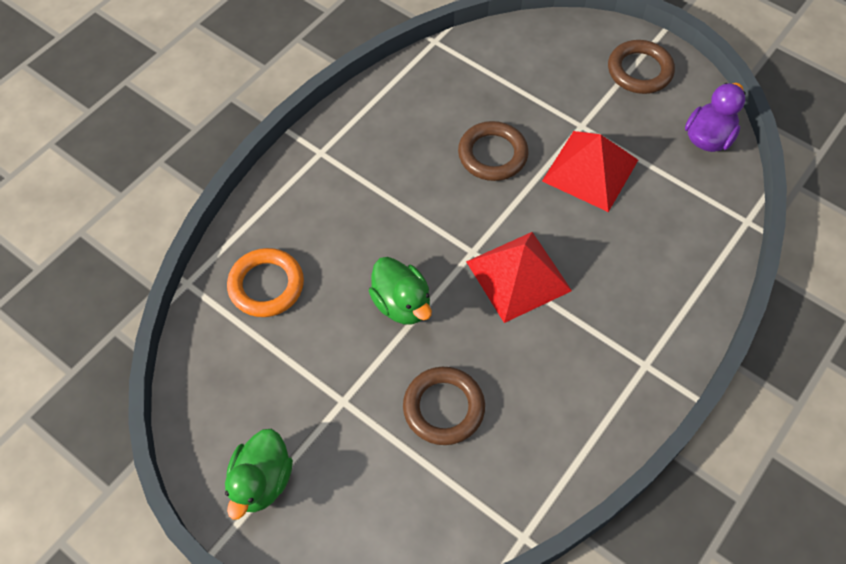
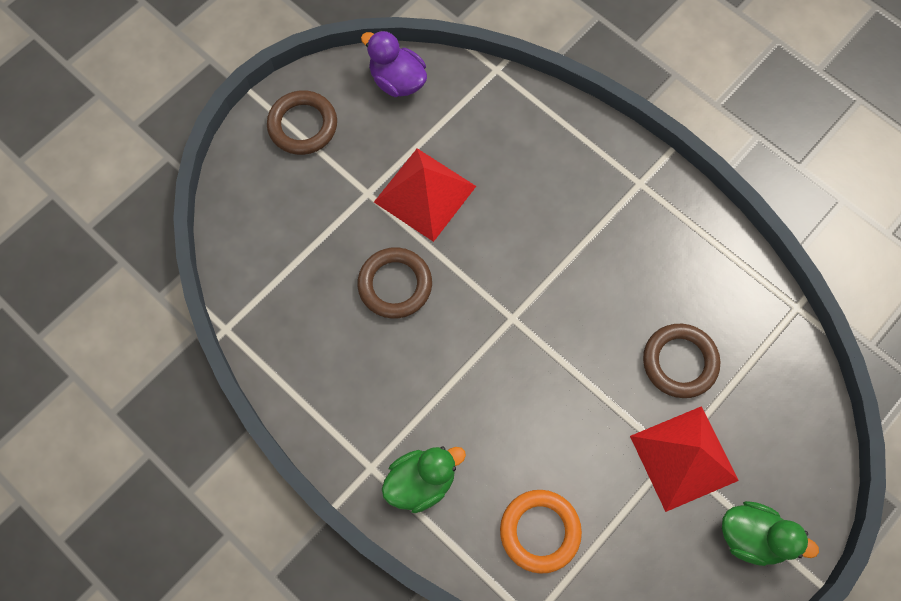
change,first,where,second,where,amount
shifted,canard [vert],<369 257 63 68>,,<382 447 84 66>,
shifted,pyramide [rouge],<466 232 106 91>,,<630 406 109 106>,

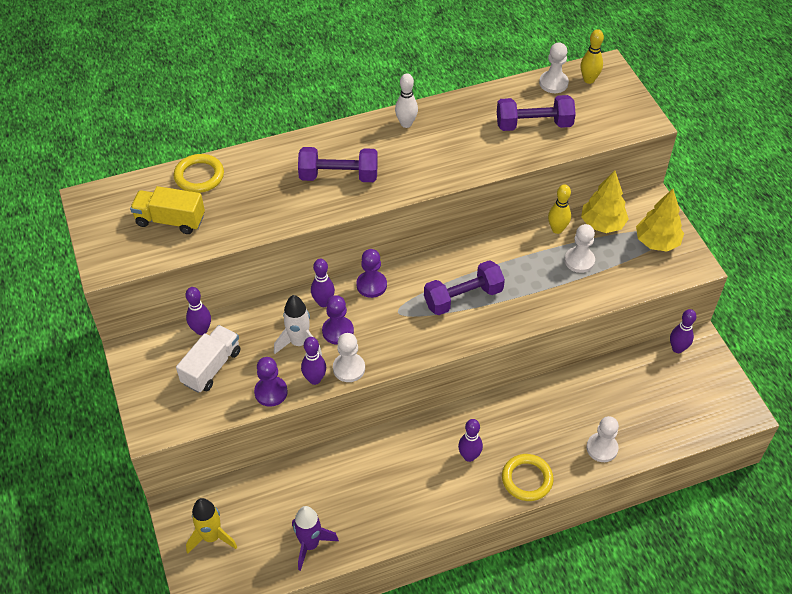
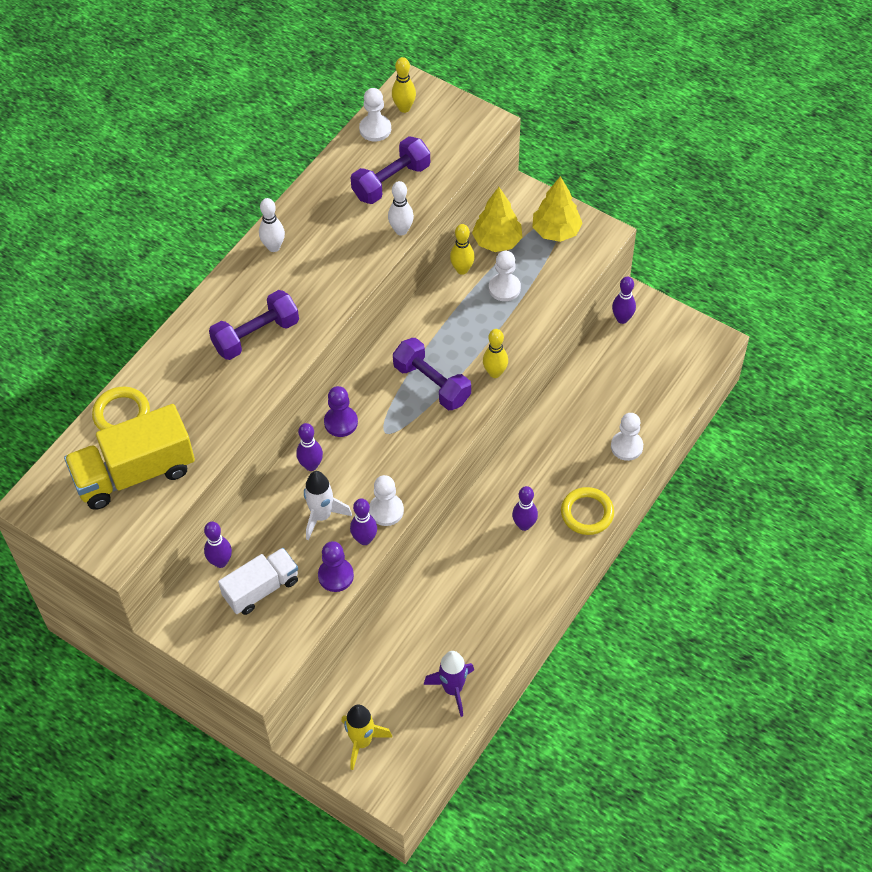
change,first,where,second,where,amount
gone,pion [violet],<322 295 32 50>,,,
new,,,quille [blanc],<388 181 26 55>,
new,,,quille [jaune],<483 329 25 49>,
rotated,camion [blanc],<176 325 64 68>,,<218 548 80 67>,60 degrees clockwise
rotated,haltère [violet],<424 260 81 55>,,<393 338 78 72>,75 degrees counterclockwise
scaled,camion [jaune],<130 186 75 48>,,<64 404 131 106>,x1.54

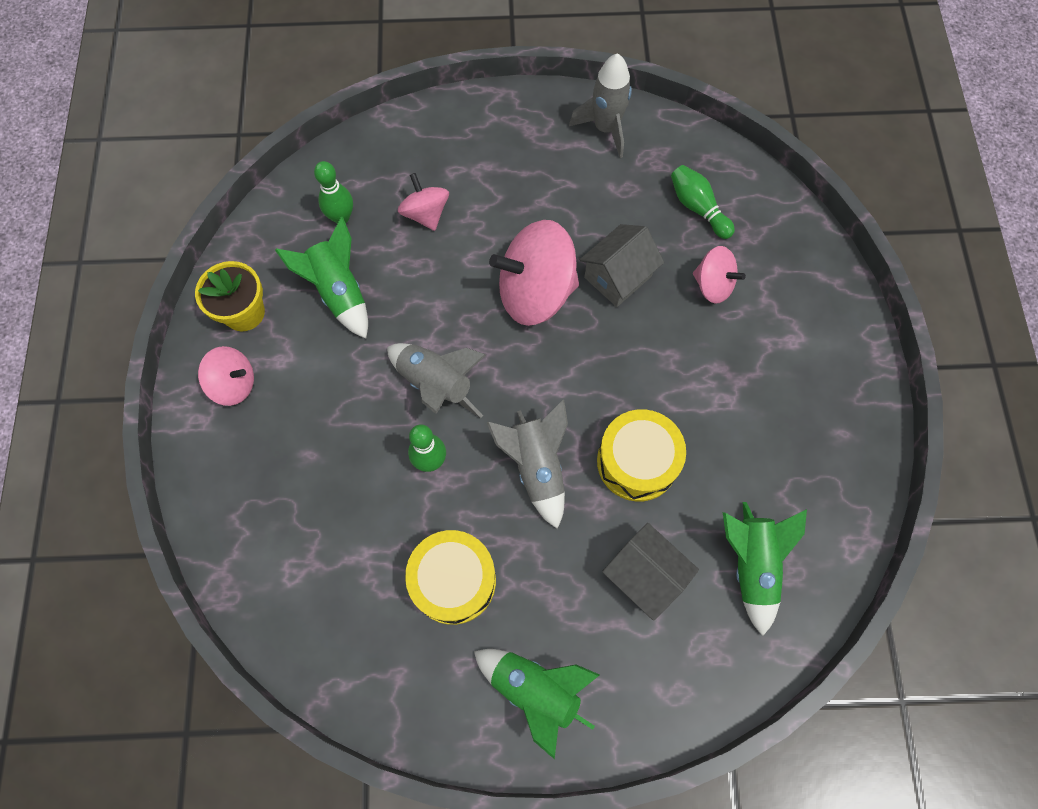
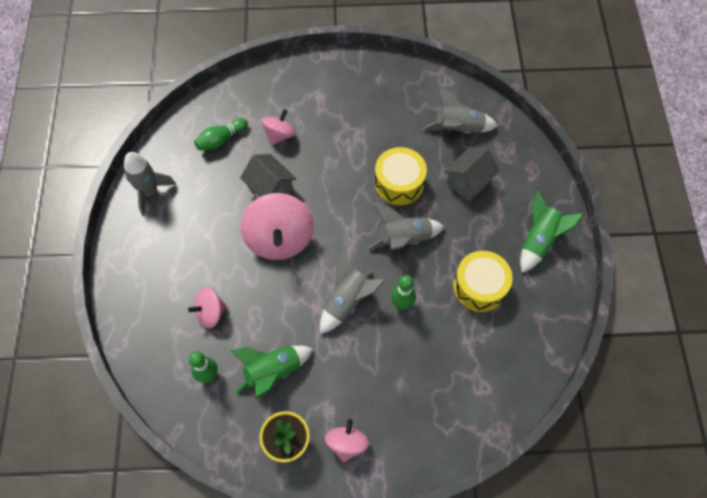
change,first,where,second,where,amount
repainted,fusée [vert],<723 502 84 134>,fusée [gris],<423 88 75 46>,

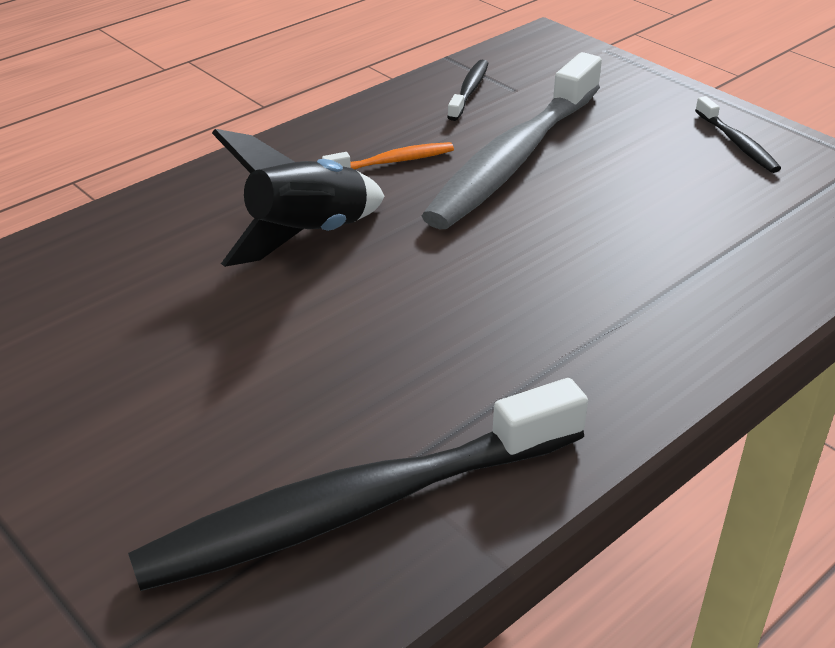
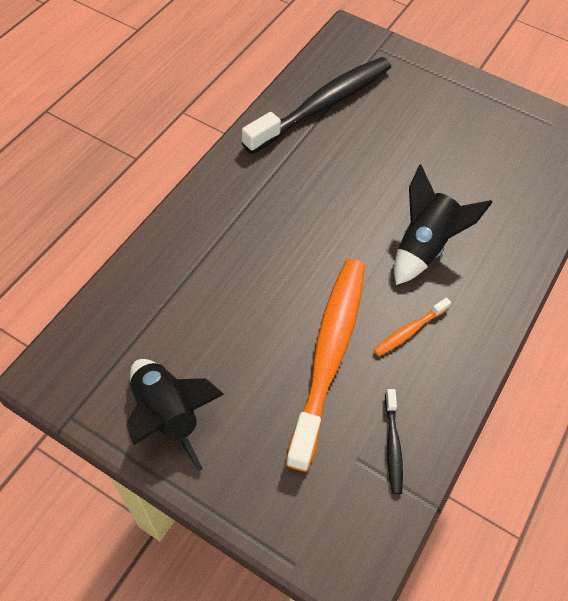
change,first,where,second,where,amount
swapped,brosse à dents [noir],<695 96 86 77>,fusée [noir],<126 359 98 112>,
repainted,brosse à dents [gris],<422 52 180 177>,brosse à dents [orange],<285 259 80 213>,

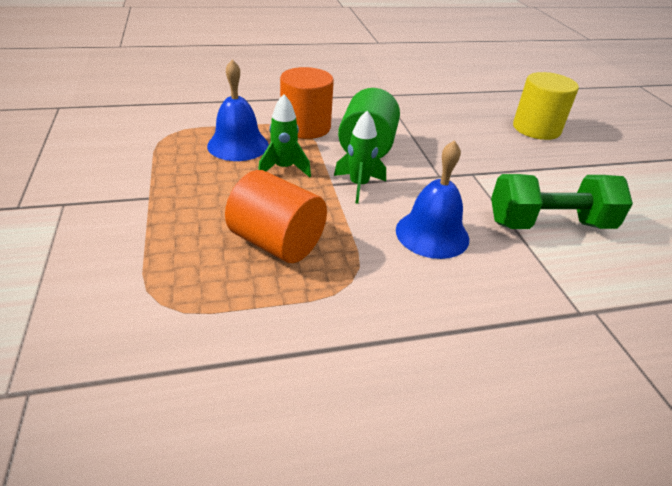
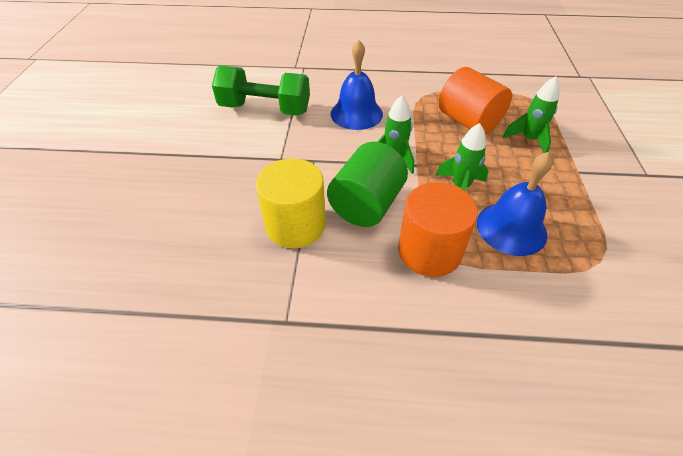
change,first,where,second,where,amount
new,,,fusée [vert],<503 76 57 77>,
shifted,cylindre [jaune],<513 72 66 68>,,<256 158 70 91>,

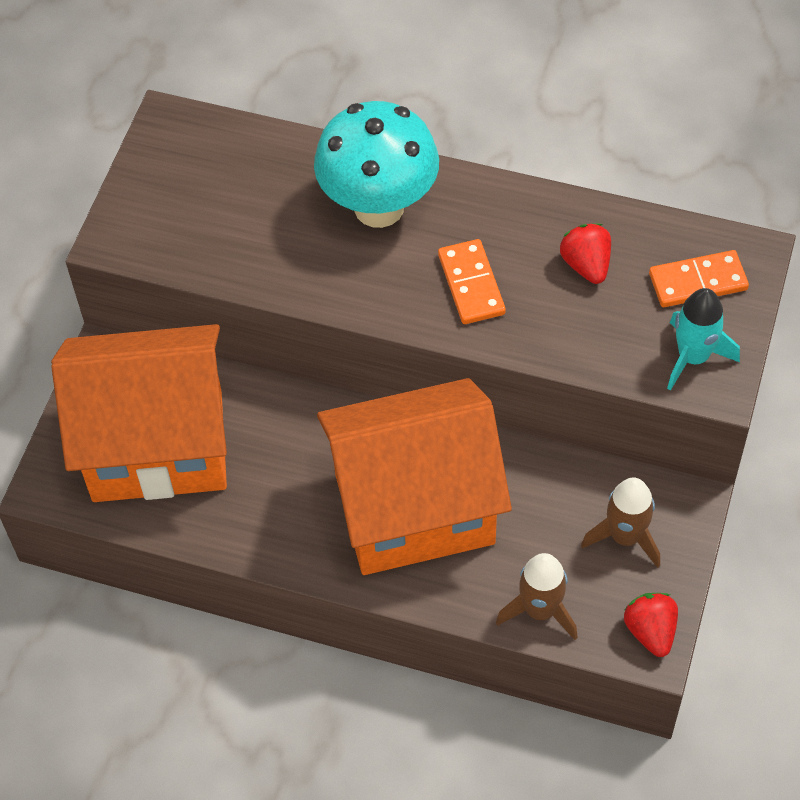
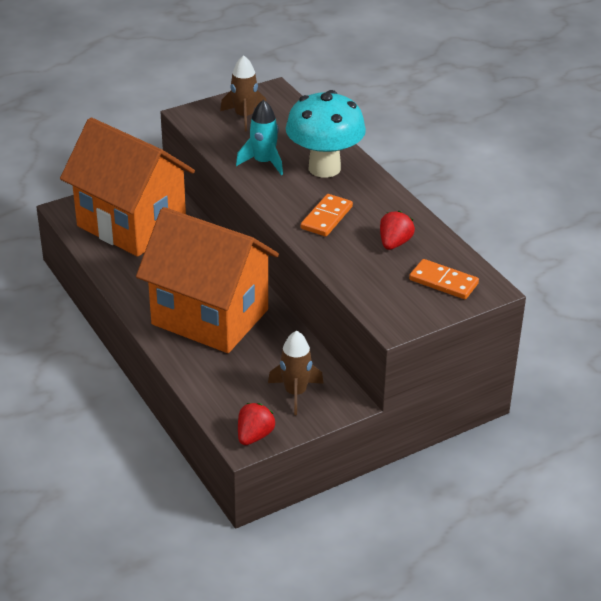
change,first,where,second,where,amount
shifted,fusée [marron],<496 553 82 87>,,<220 55 46 76>,
shifted,fusée [turquoise],<667 288 73 103>,,<236 99 47 76>,

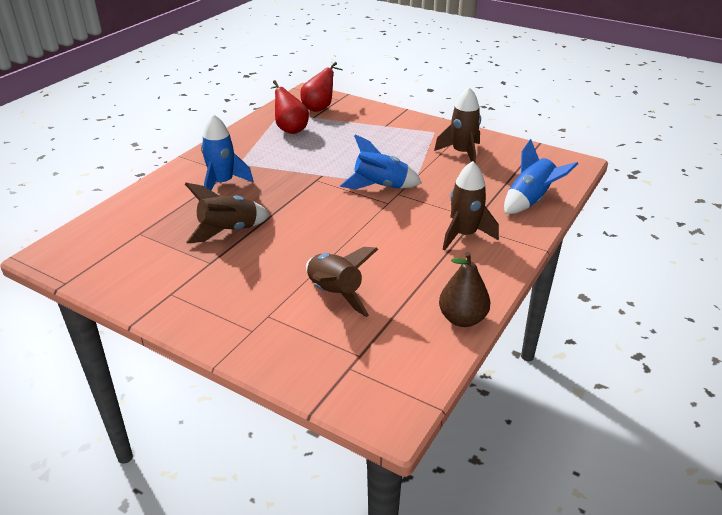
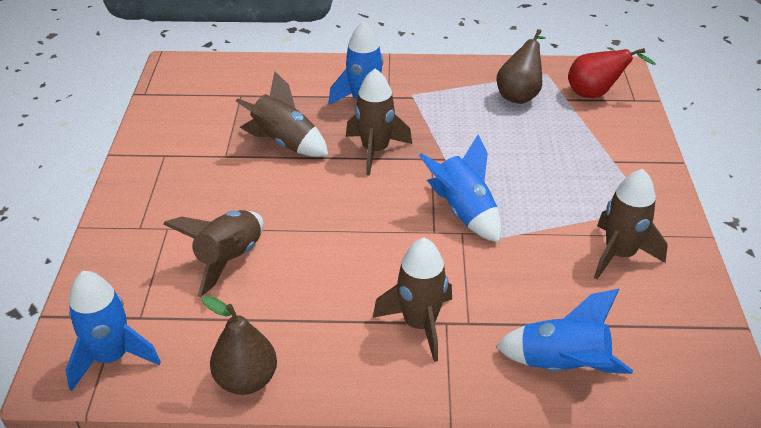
change,first,where,second,where,amount
new,,,fusée [bleu],<66 271 95 120>,
new,,,fusée [marron],<346 69 66 106>,
repainted,poire [rouge],<271 80 38 54>,poire [marron],<497 29 49 75>,

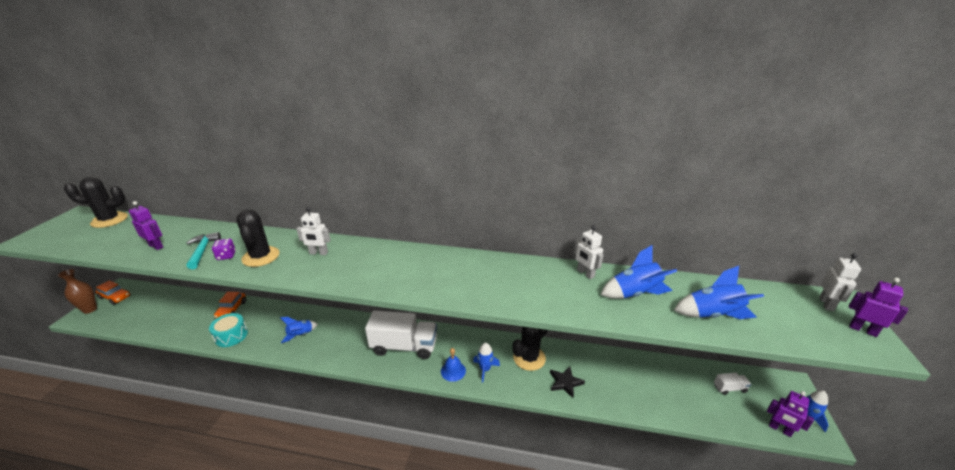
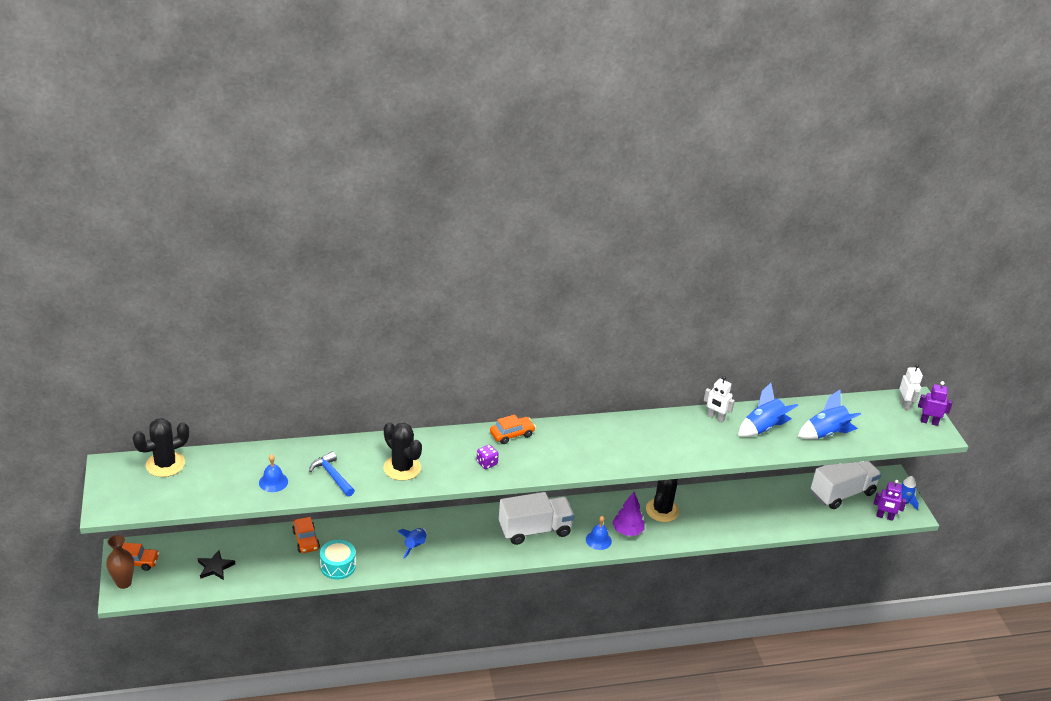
change,first,where,second,where,amount
gone,robot [blanc],<297 207 34 48>,,,
new,,,voiture [orange],<490 415 46 29>,
shifted,dé [violet],<212 239 24 21>,,<477 445 22 24>,
shifted,étoile [noir],<550 367 35 31>,,<198 550 37 30>,
swapped,robot [violet],<129 201 34 49>,cloche [bleu],<259 454 29 38>,
swapped,fusée [bleu],<473 343 27 39>,arbre [violet],<612 492 33 44>,
repainted,marteau [turquoise],<186 232 35 37>,marteau [bleu],<309 451 46 46>,
scaled,camion [blanc],<714 373 37 22>,,<811 461 71 48>,x2.35

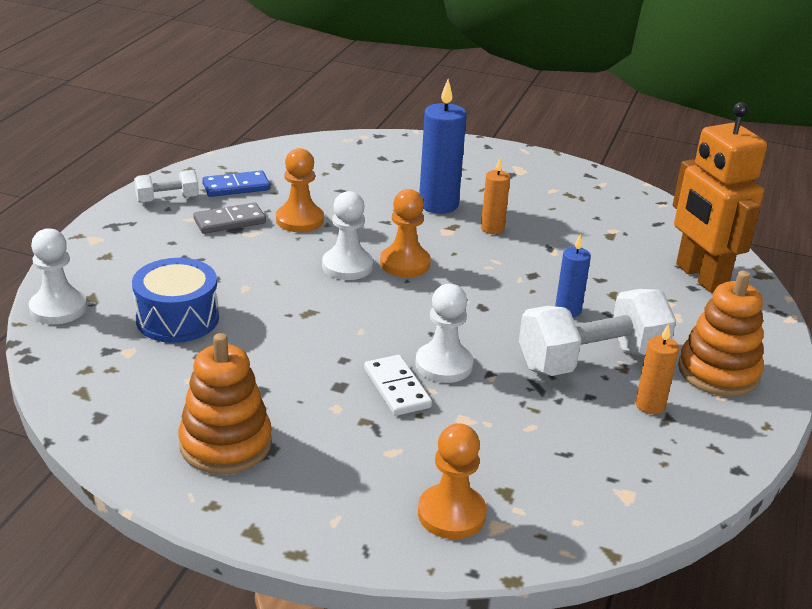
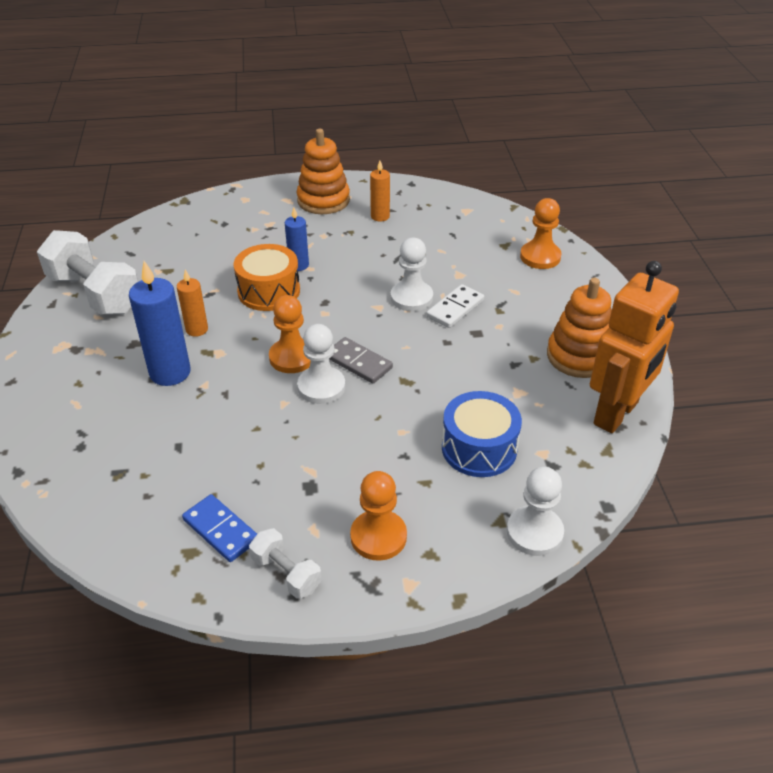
change,first,where,second,where,amount
new,,,tambour [orange],<234 244 66 67>,
shifted,domino [gris],<193 203 73 31>,,<329 337 64 47>,
shifted,pion [orange],<276 148 48 84>,,<350 471 57 90>,
shifted,haltère [blanc],<519 289 157 87>,,<37 230 101 85>,
shifted,robot [orange],<673 102 94 191>,,<590 261 89 172>,

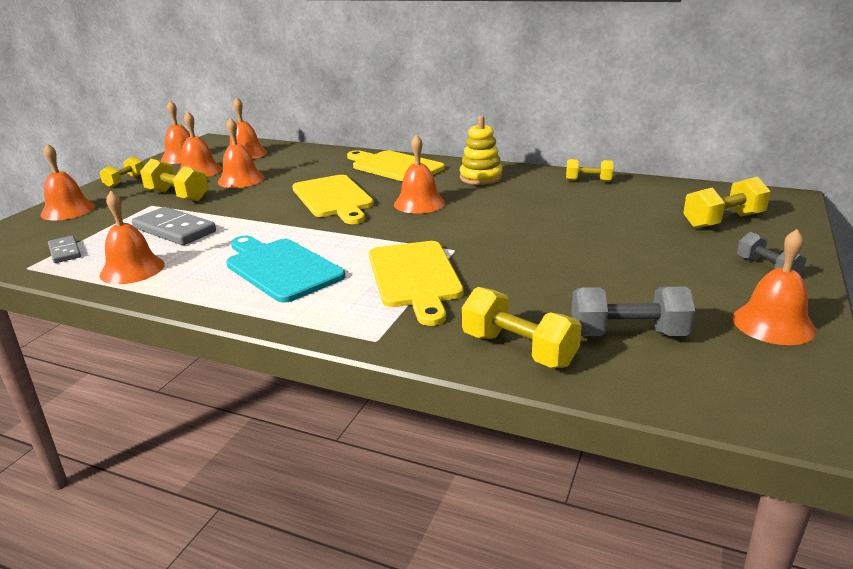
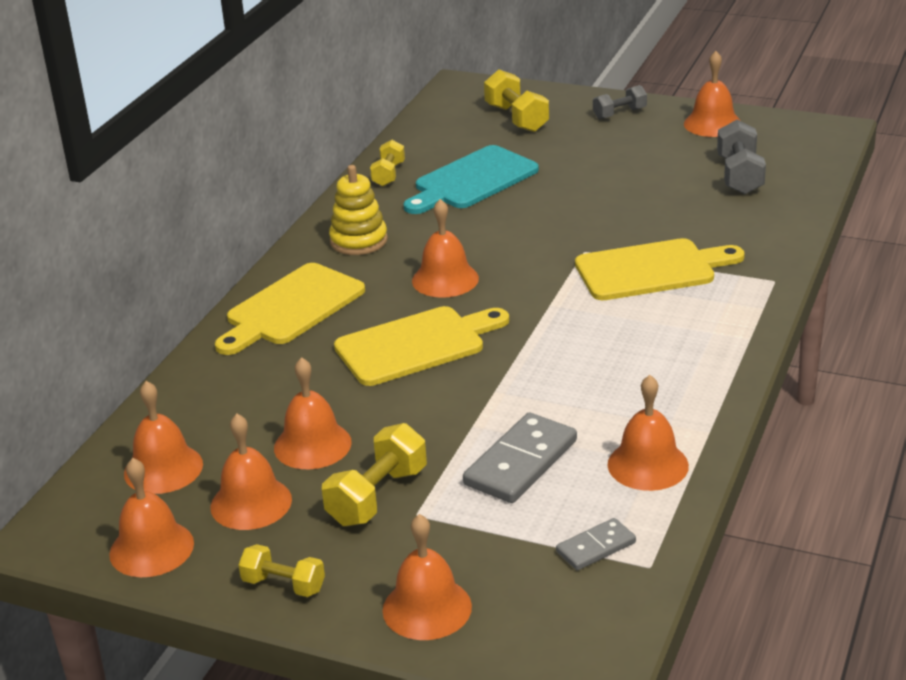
change,first,where,second,where,amount
gone,haltère [jaune],<462 287 120 81>,,,
shifted,planche à découper [turquoise],<226 236 119 67>,,<403 145 136 69>,

